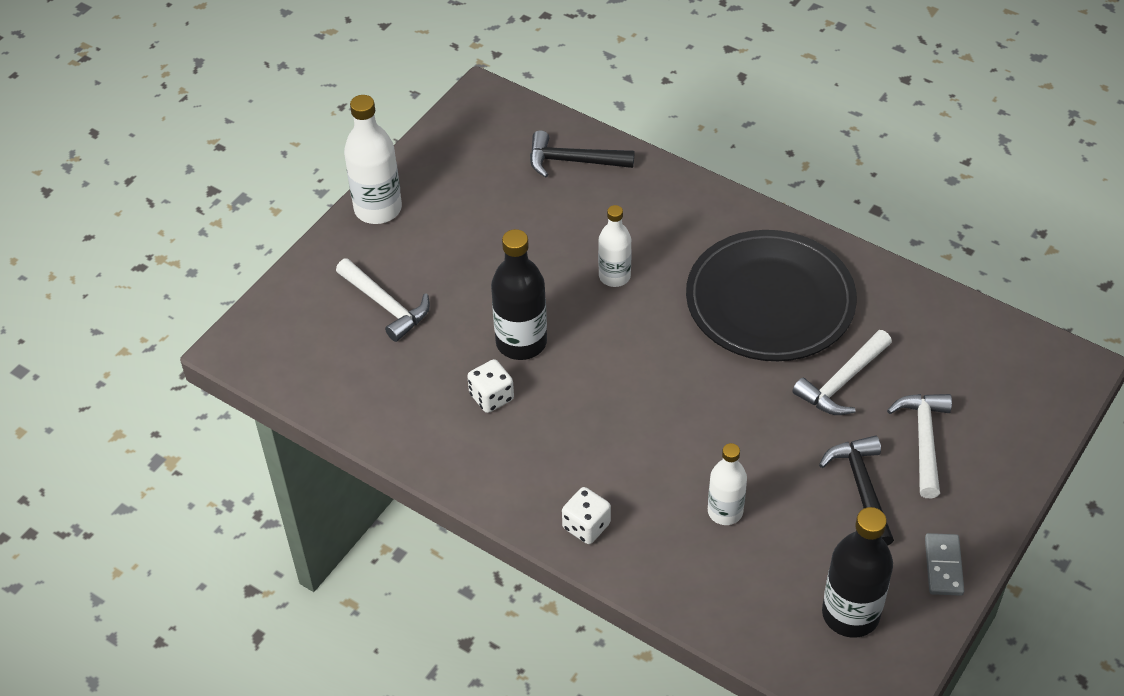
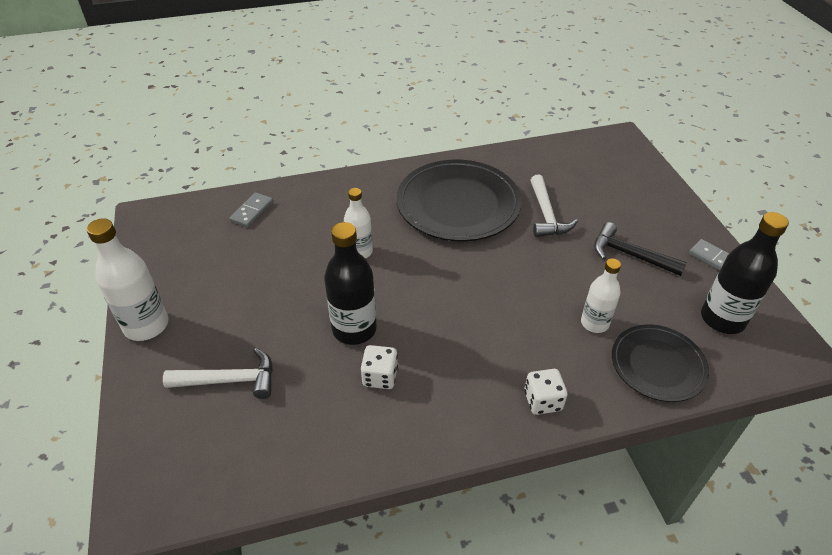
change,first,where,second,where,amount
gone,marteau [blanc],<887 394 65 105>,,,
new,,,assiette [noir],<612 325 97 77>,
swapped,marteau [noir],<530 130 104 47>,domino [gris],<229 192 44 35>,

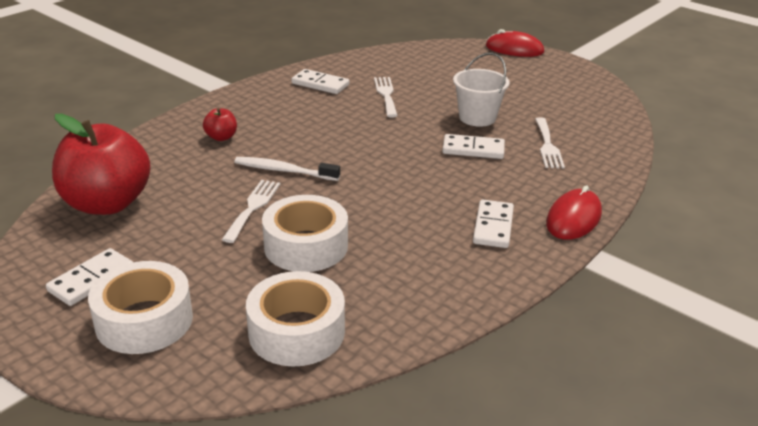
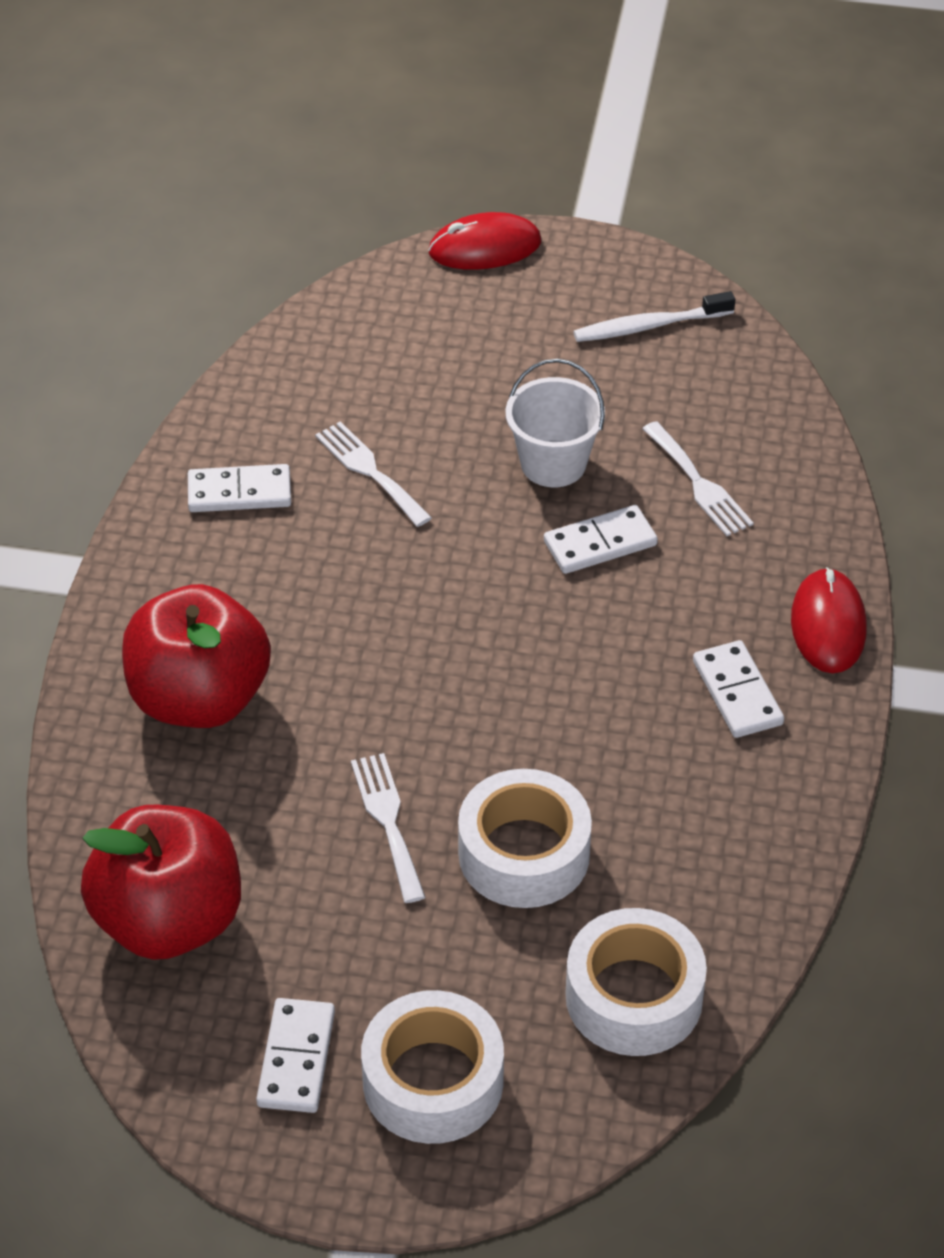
change,first,where,second,where,amount
shifted,brosse à dents [blanc],<234 157 106 24>,,<573 291 162 51>,
scaled,pomme [rouge],<203 108 34 33>,,<122 584 149 144>,x2.40

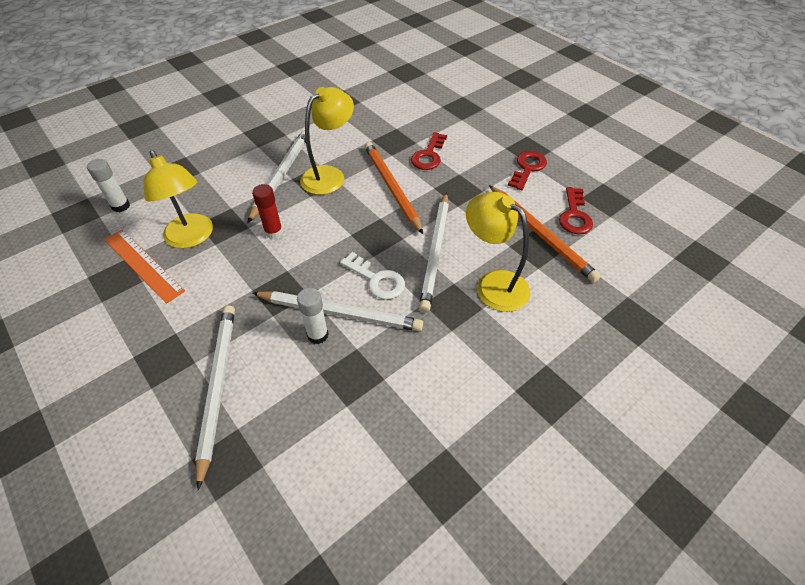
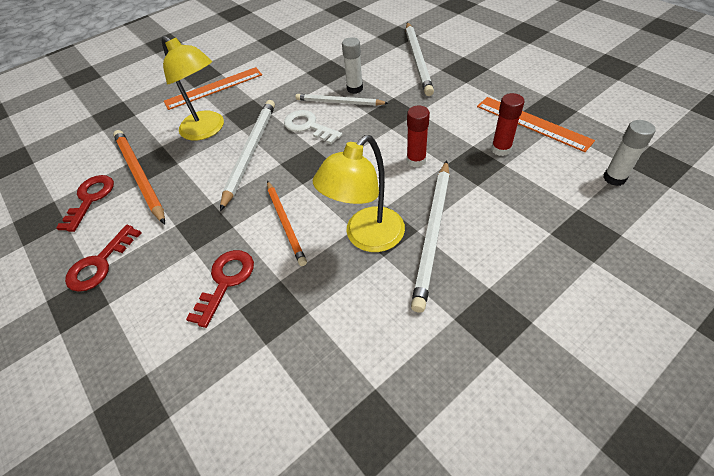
change,first,where,second,where,amount
new,,,règle [orange],<164 67 98 43>,
swapped,lampe [jaune],<144 150 69 98>,bâton de colle [rouge],<491 93 33 63>,
scaled,crayon [blanc],<252 291 171 40>,,<296 94 92 12>,x0.66
scaled,crayon [orange],<364 142 59 92>,,<267 181 40 85>,x0.66

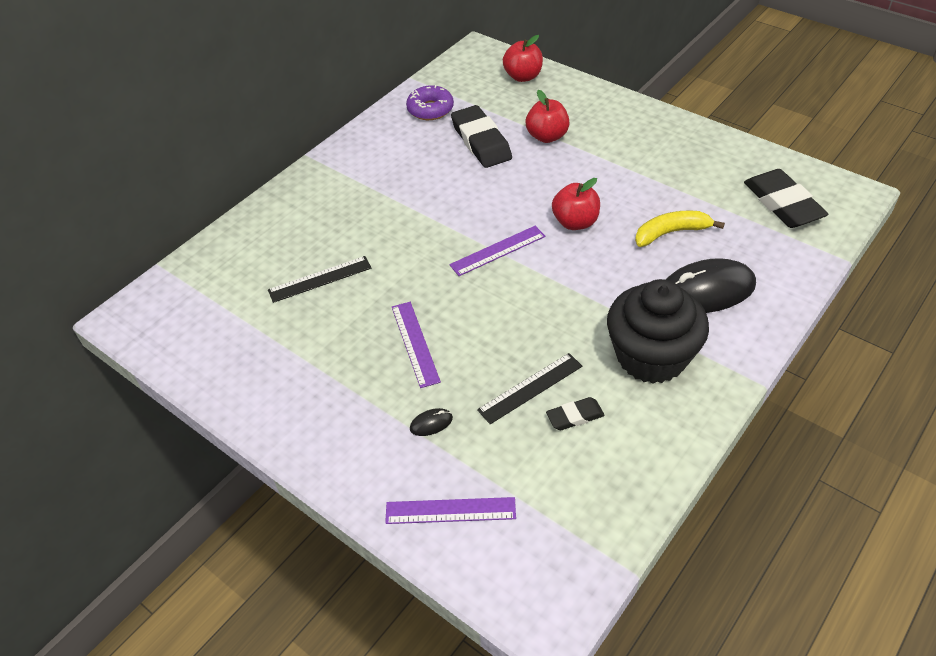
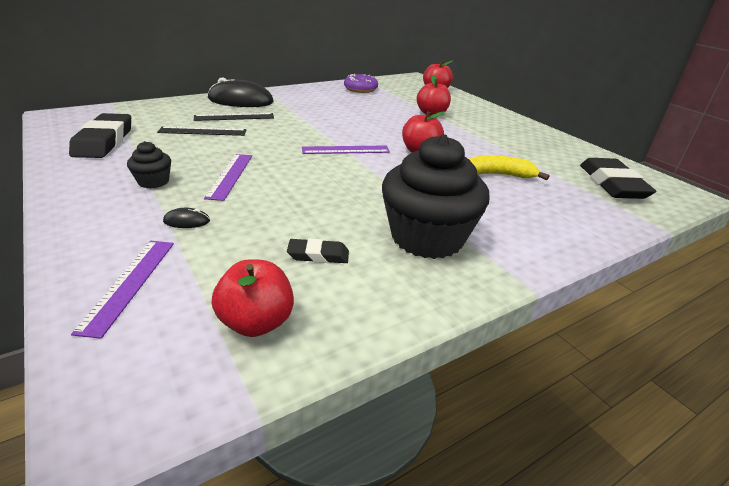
change,first,where,second,where,amount
new,,,muffin [noir],<127 141 44 48>,
new,,,pomme [rouge],<212 259 82 78>,
shifted,gomme [noir],<451 105 61 63>,,<69 113 62 45>,
shifted,règle [noir],<477 353 105 71>,,<194 113 80 8>,
shifted,souris [noir],<666 258 90 55>,,<208 77 65 30>,
rotated,règle [violet],<385 497 131 27>,,<71 241 103 98>,75 degrees clockwise

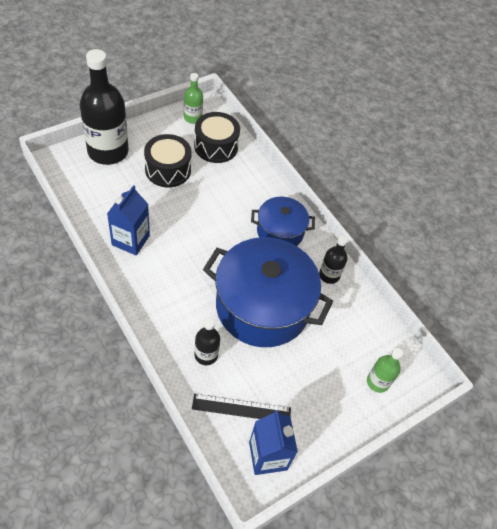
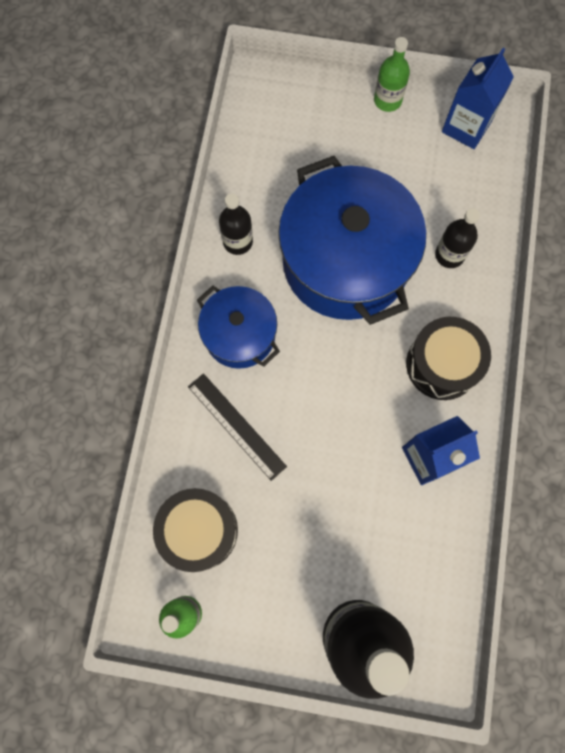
change,first,where,second,where,amount
shifted,tambour [noir],<144 134 48 53>,,<406 317 85 83>,
shifted,règle [noir],<192 394 99 25>,,<188 373 99 108>,
shifted,bouteille [vert],<367 348 36 45>,,<374 37 36 75>,

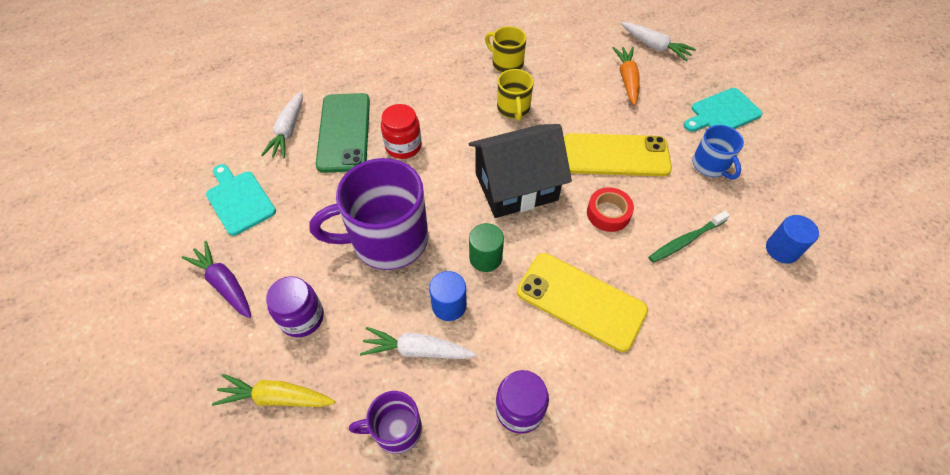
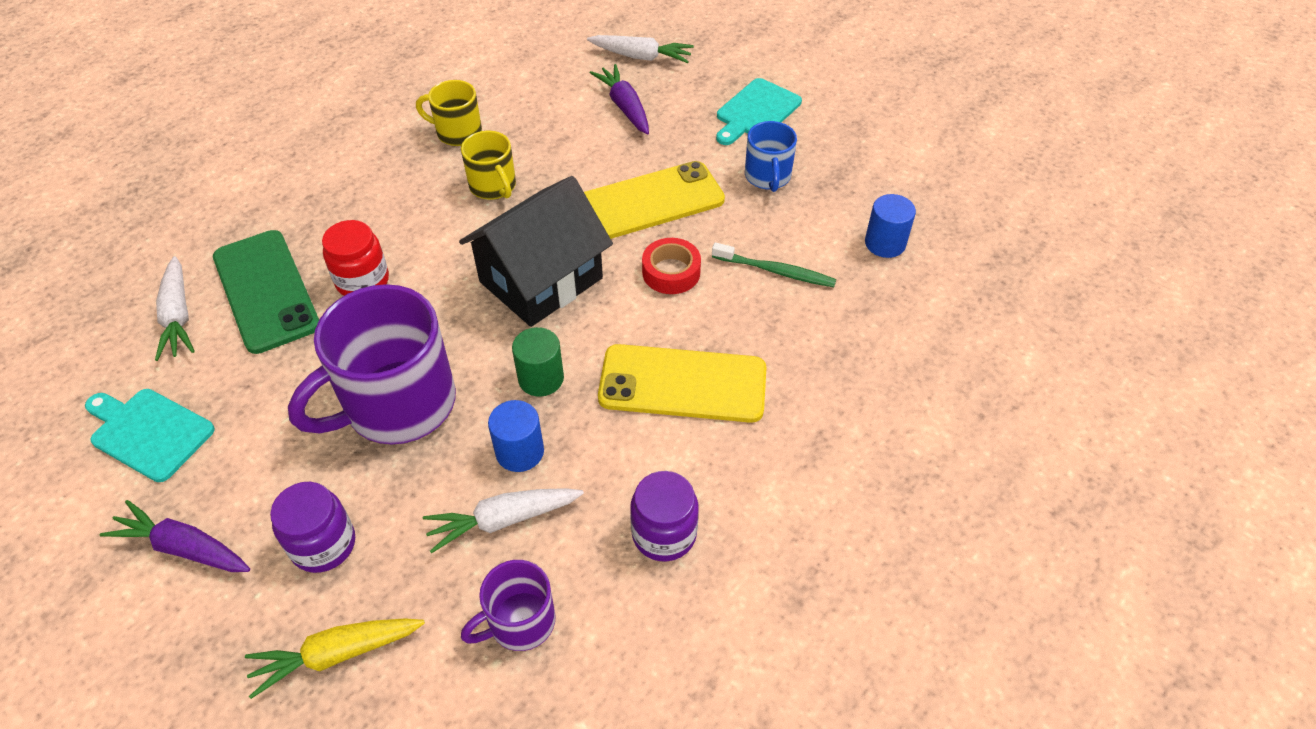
change,first,where,second,where,amount
repainted,carotte [orange],<613 47 26 59>,carotte [violet],<589 64 60 71>,
rotated,brosse à dents [vert],<649 211 81 52>,,<712 242 124 45>,105 degrees counterclockwise
rotated,tasse [bleu],<692 125 52 55>,,<745 121 52 71>,45 degrees clockwise

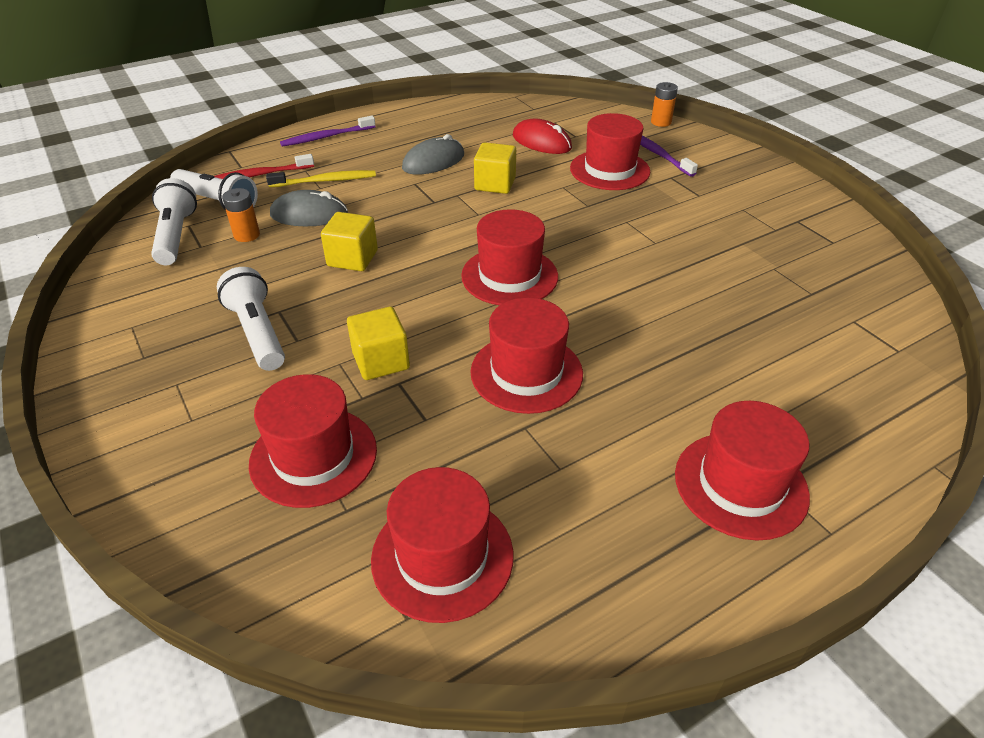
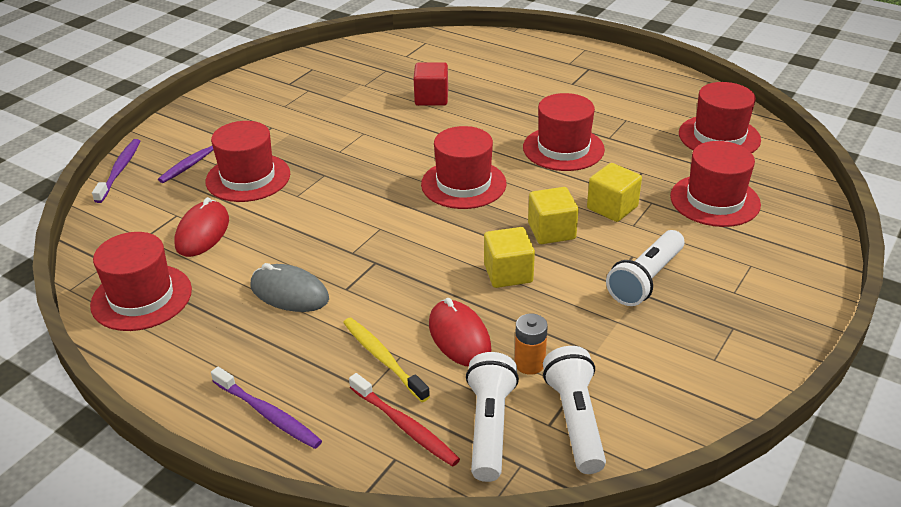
change,first,where,second,where,amount
new,,,cube [rouge],<414 62 34 44>,
shifted,cube [jaune],<474 142 42 52>,,<528 187 51 57>,
shifted,chapeau [rouge],<675 401 135 140>,,<90 232 102 99>,
swapped,pile [orange],<651 82 27 45>,brosse à dents [violet],<92 139 48 64>,
repainted,souris [gris],<270 190 78 36>,souris [rouge],<429 298 62 69>,
rotated,lampe de poche [blanc],<151 178 46 87>,,<543 346 63 128>,120 degrees clockwise

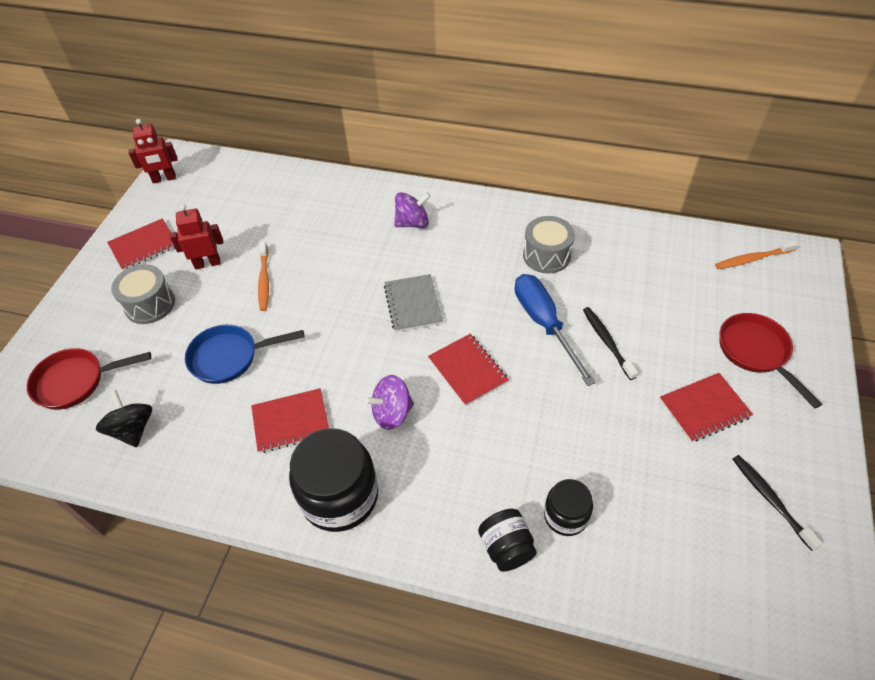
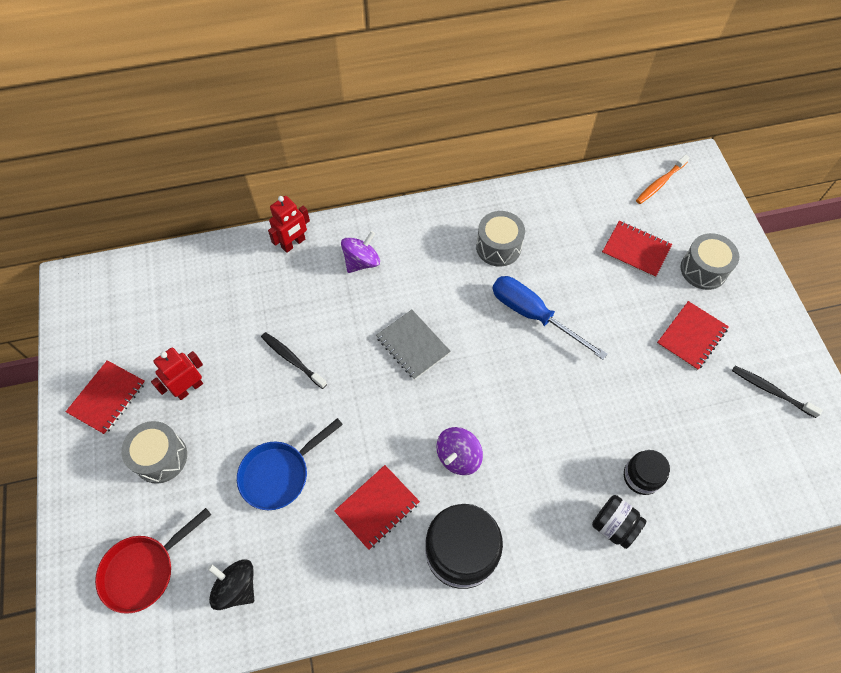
change,first,where,second,where,amount
gone,brosse à dents [orange],<258 241 11 70>,,,
shifted,robot [rouge],<128 119 50 64>,,<268 196 42 57>,
shifted,carnet [rouge],<428 334 81 72>,,<602 221 70 57>,
shifted,brosse à dents [noir],<583 307 55 73>,,<261 332 66 57>,
swapped,poêle [rouge],<719 313 103 96>,tambour [gris],<681 233 58 57>,

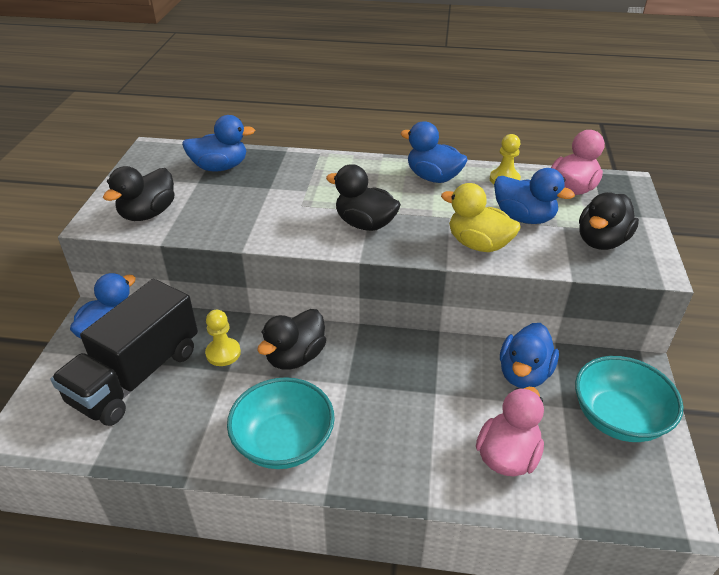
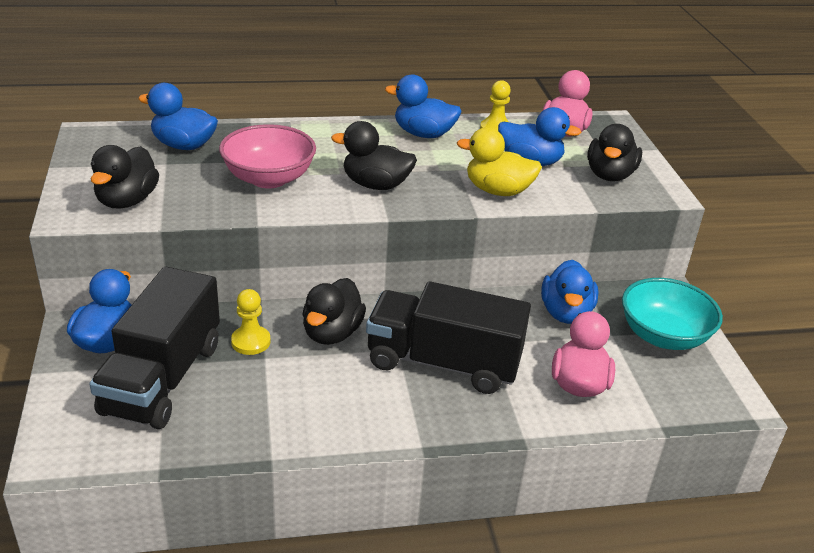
change,first,where,second,where,amount
gone,bol [turquoise],<227 377 108 92>,,,
new,,,bol [rose],<219 124 97 65>,
new,,,camion [noir],<366 281 165 113>,
rotated,canard [bleu],<182 115 73 56>,,<138 83 80 67>,135 degrees counterclockwise

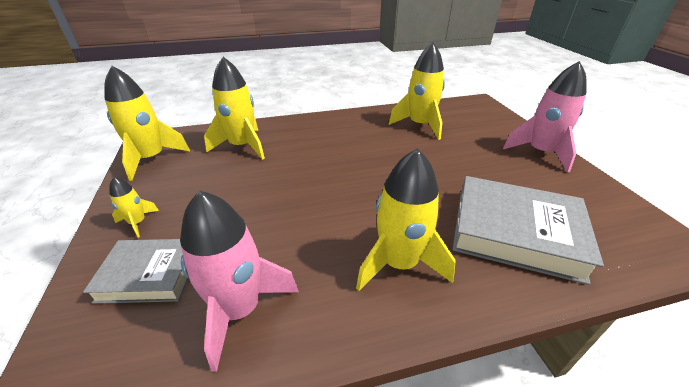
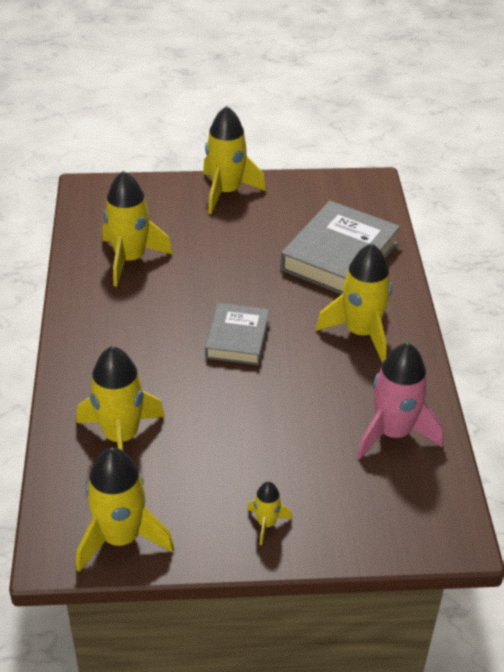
change,first,where,second,where,amount
shifted,livre [gris],<83 239 105 65>,,<205 303 64 62>,
repainted,fusée [rose],<503 61 84 112>,fusée [jaune],<203 106 63 108>,

